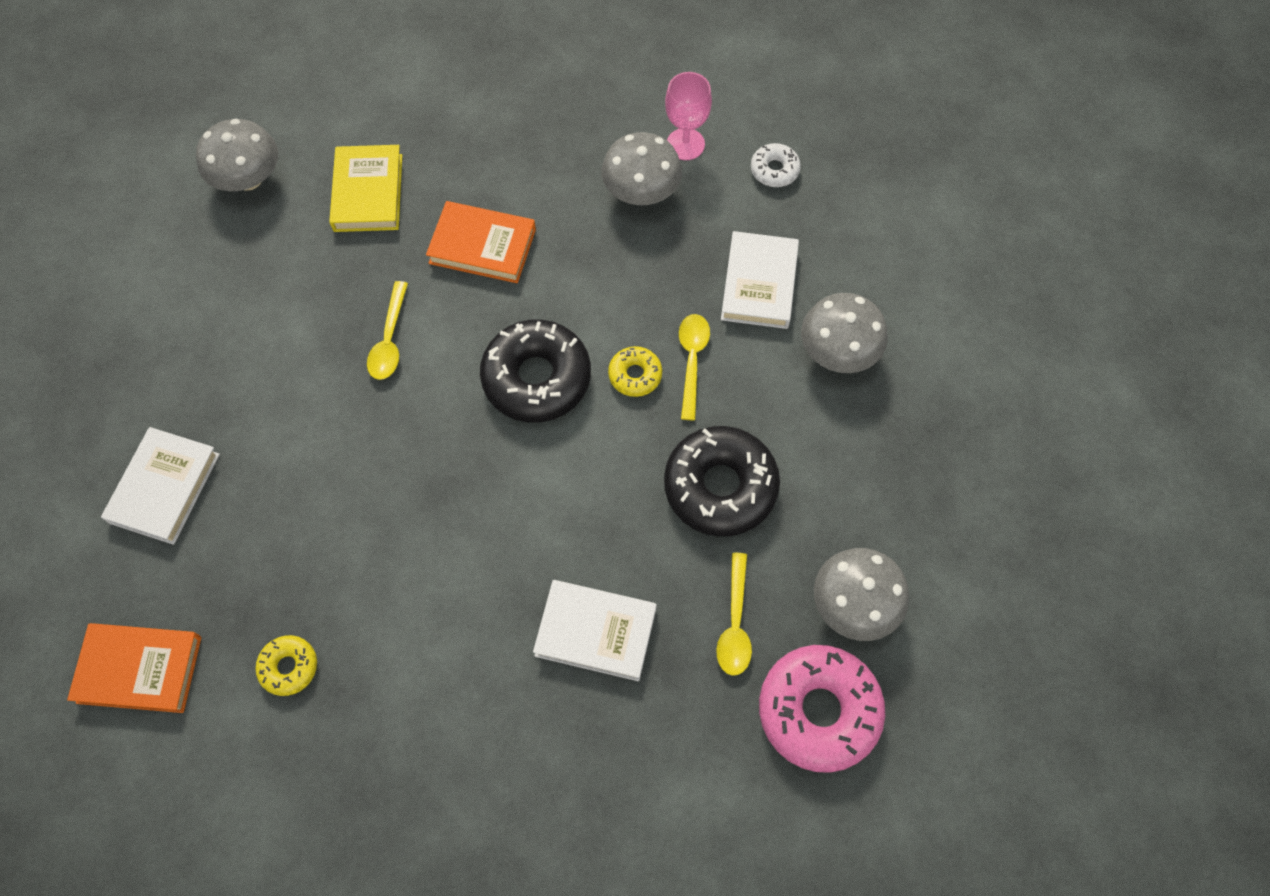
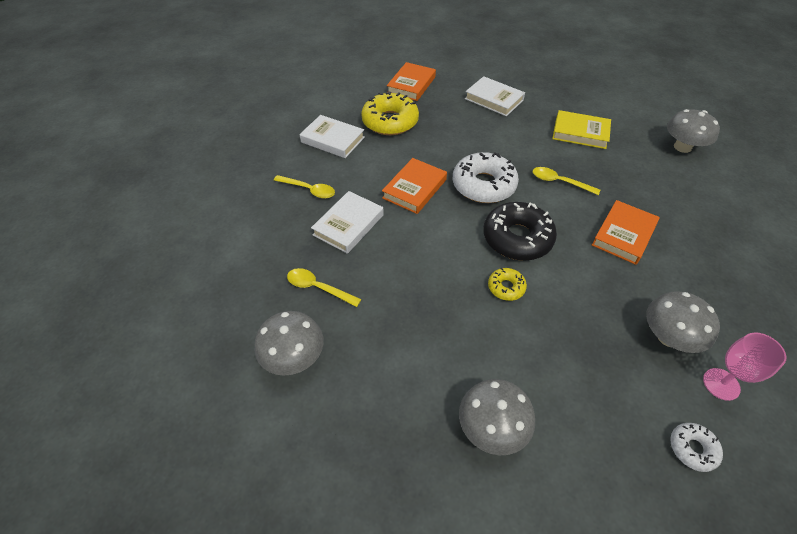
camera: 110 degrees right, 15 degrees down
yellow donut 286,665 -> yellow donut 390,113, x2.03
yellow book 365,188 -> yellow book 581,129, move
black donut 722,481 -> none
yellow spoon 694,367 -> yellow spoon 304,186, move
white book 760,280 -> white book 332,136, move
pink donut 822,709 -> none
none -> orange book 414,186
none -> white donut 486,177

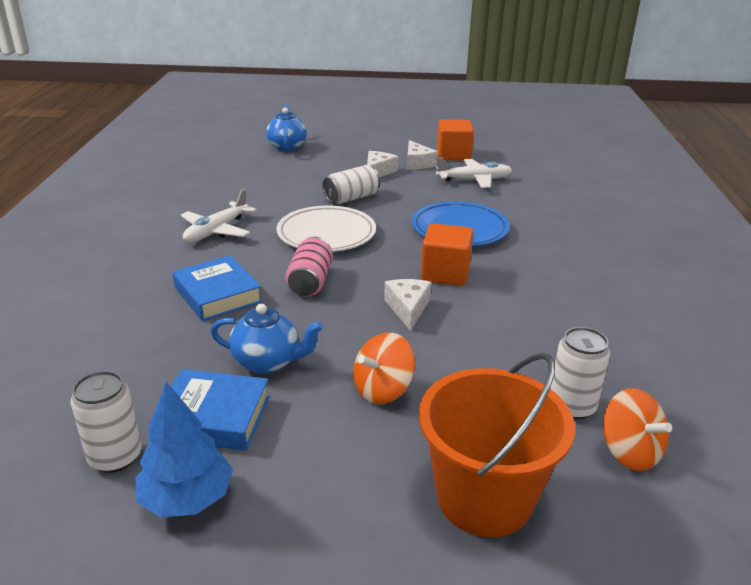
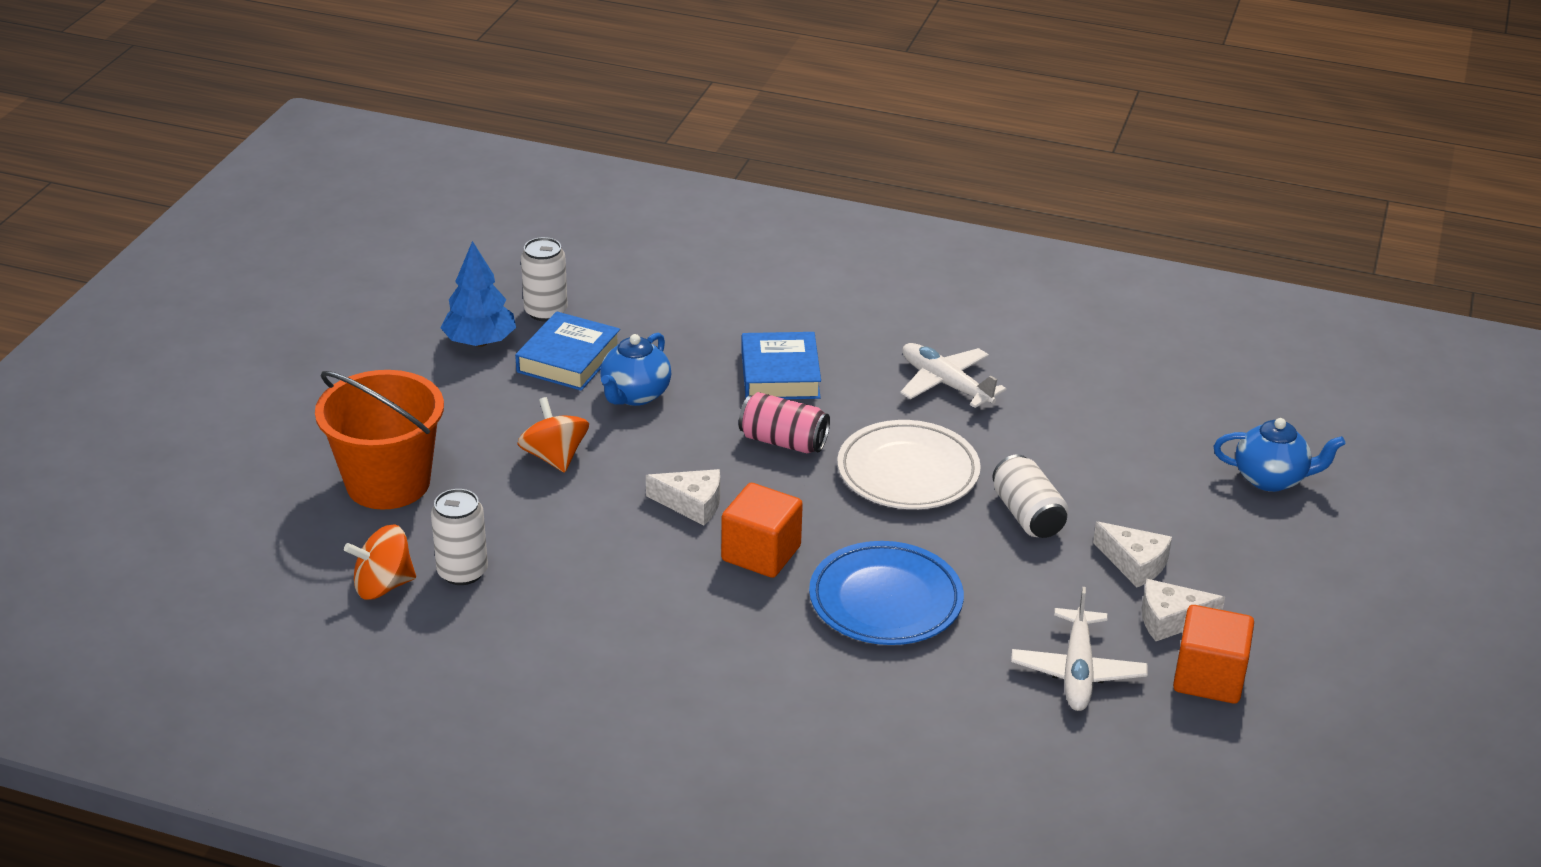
camera: 105 degrees right, 5 degrees up
blue book 217,288 -> blue book 781,365, 75 degrees counterclockwise

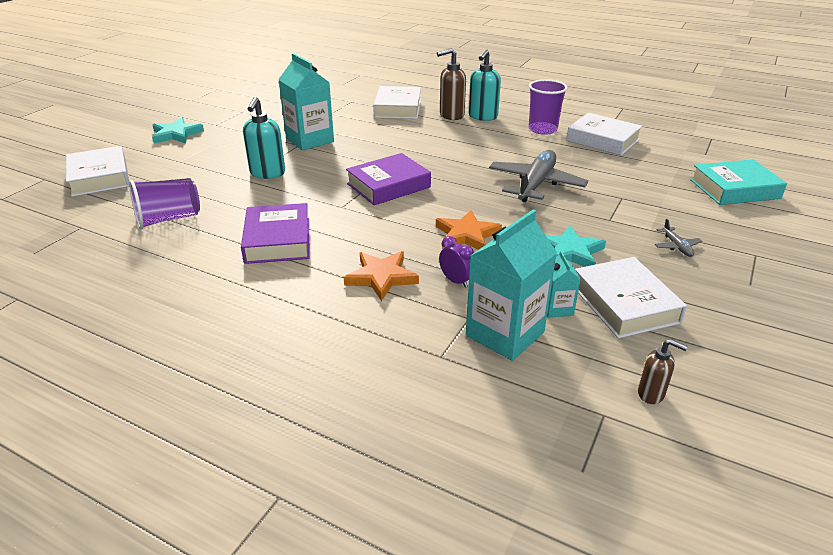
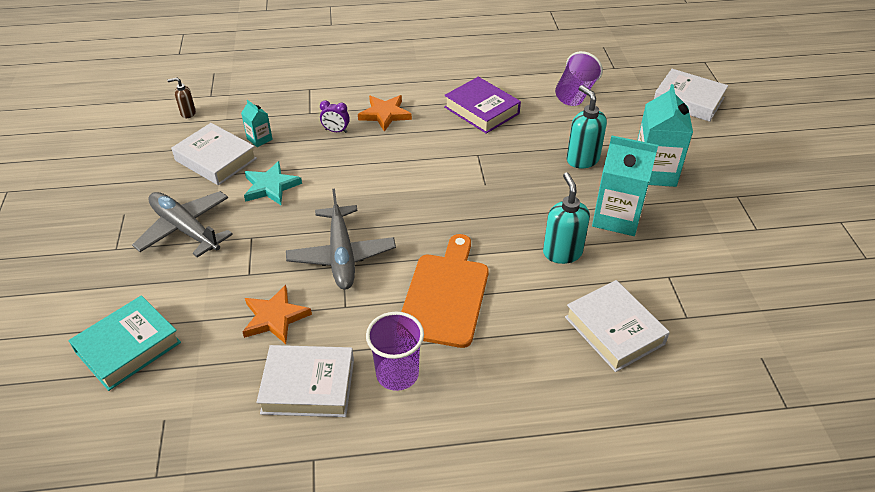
camera: 145 degrees right, 10 degrees up
turquoise star 178,130 -> none
purple book 388,179 -> none
orange star 469,230 -> orange star 277,314, move
brown soap dispenser 451,84 -> none
turquoise carton 511,285 -> turquoise carton 665,135, move
turquoise soap dispenser 485,85 -> turquoise soap dispenser 566,218, move
grey plane 678,238 -> grey plane 182,224, x2.35
none -> orange cutting board 445,291

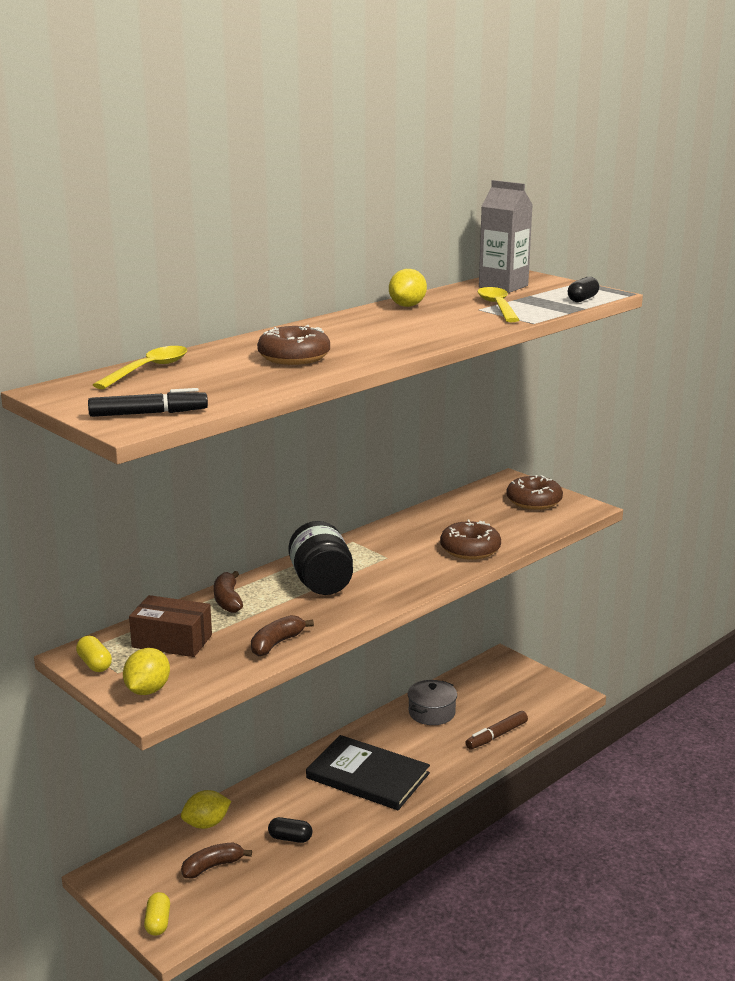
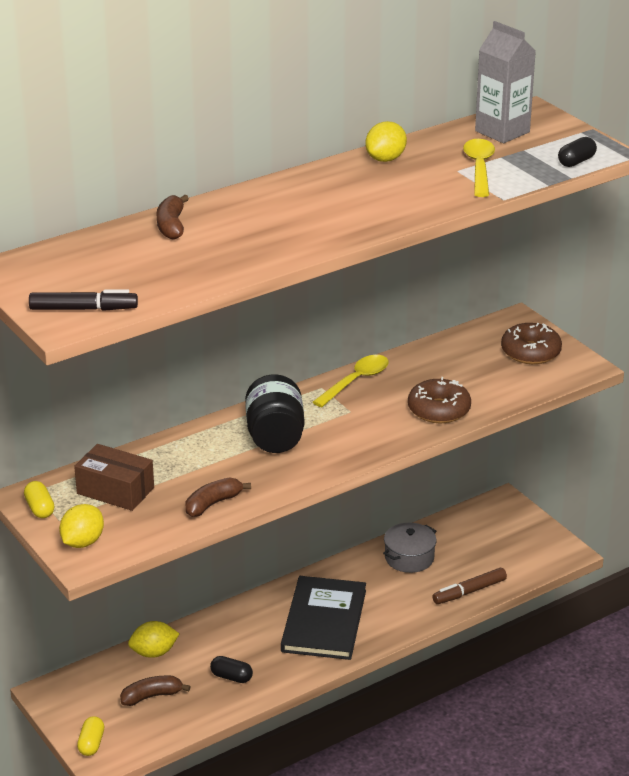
camera: 10 degrees right, 10 degrees up
yellow spoon 140,367 -> yellow spoon 351,381, move
brown banana 228,592 -> brown banana 172,217, move
brown donut 293,345 -> none
black book 368,772 -> black book 323,618, 60 degrees clockwise

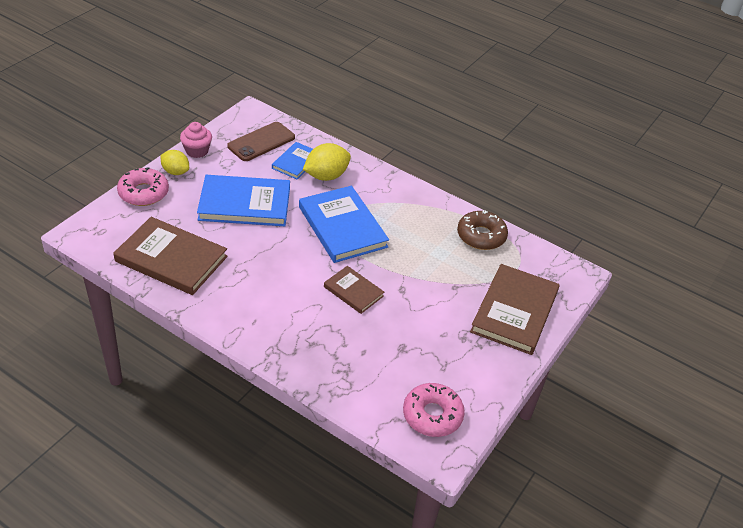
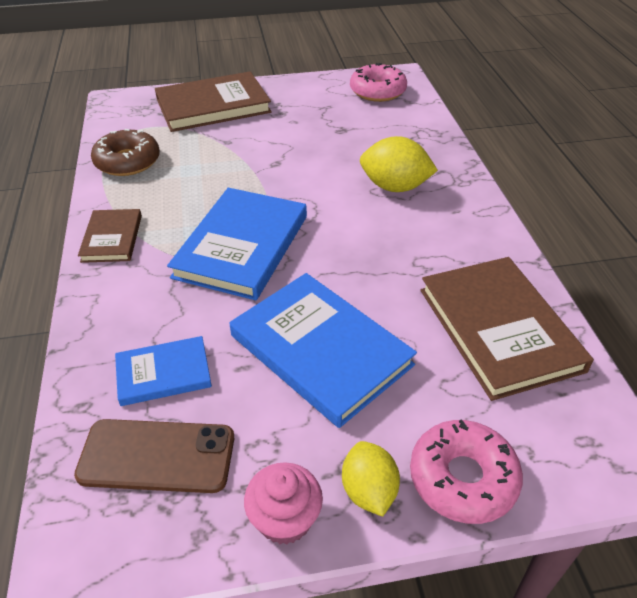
camera: 130 degrees left, 0 degrees up
yellow lemon 327,162 -> yellow lemon 399,164, move
brown book 354,290 -> brown book 110,236, move

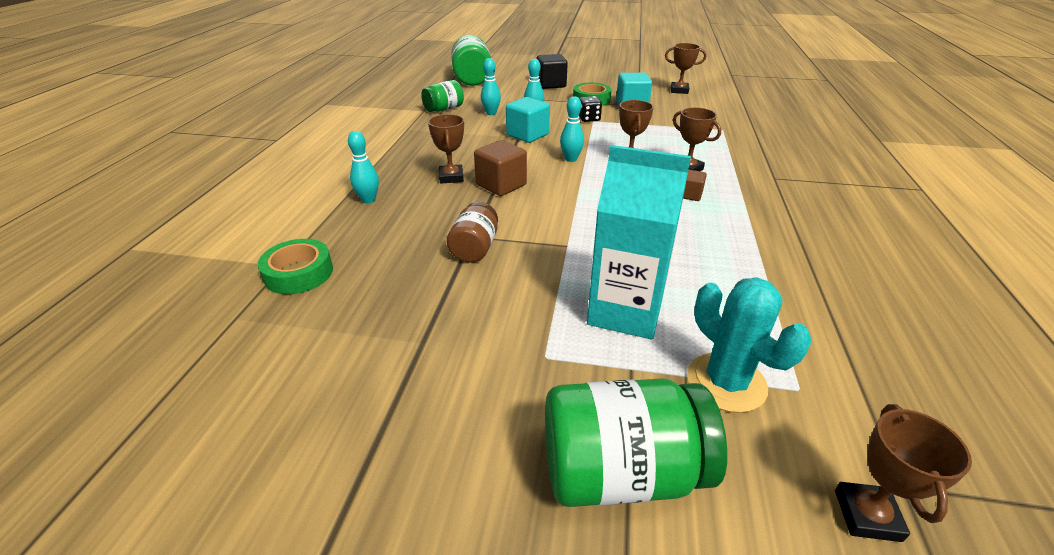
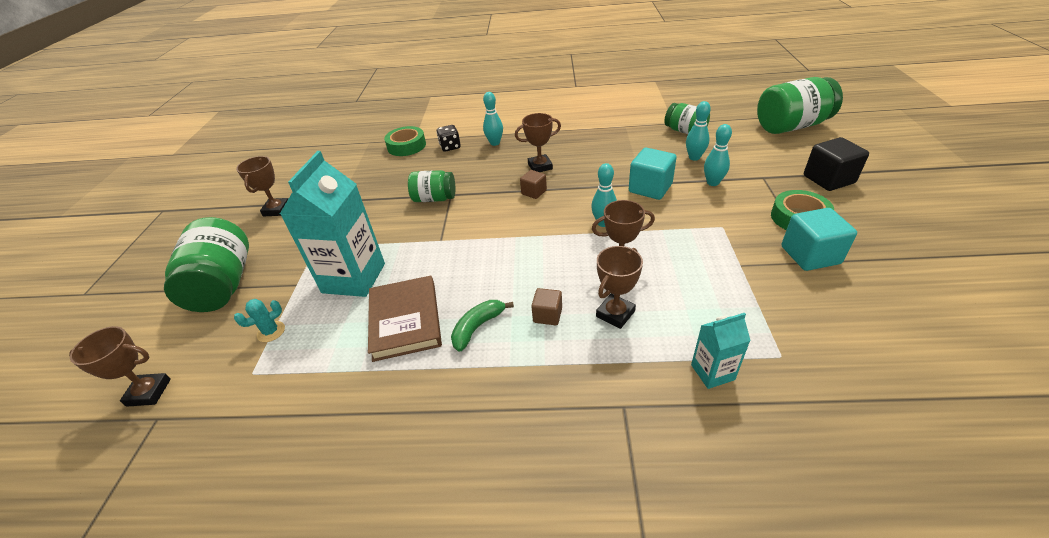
camera: 85 degrees right, 5 degrees up
brown jar 472,232 -> green jar 431,186
brown cube 500,168 -> brown cube 533,184, x0.57
black dice 590,109 -> black dice 449,138, move
brown trophy 685,68 -> brown trophy 262,186, move
turquoise cactus 749,345 -> turquoise cactus 259,320, x0.49
none -> brown book 405,319
none -> green banana 482,326
none -> turquoise carton 721,351

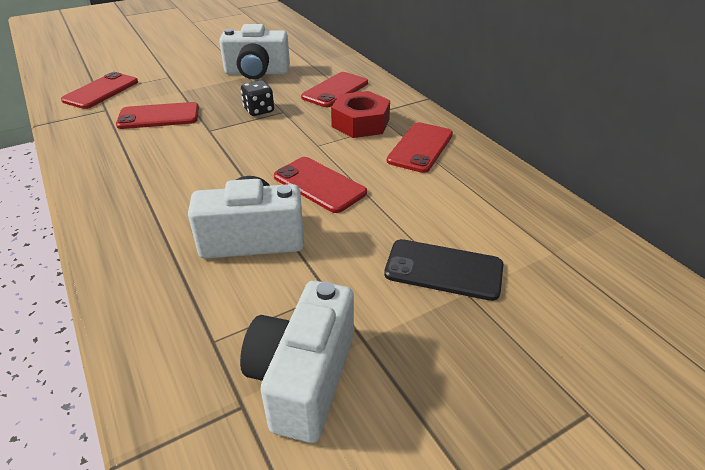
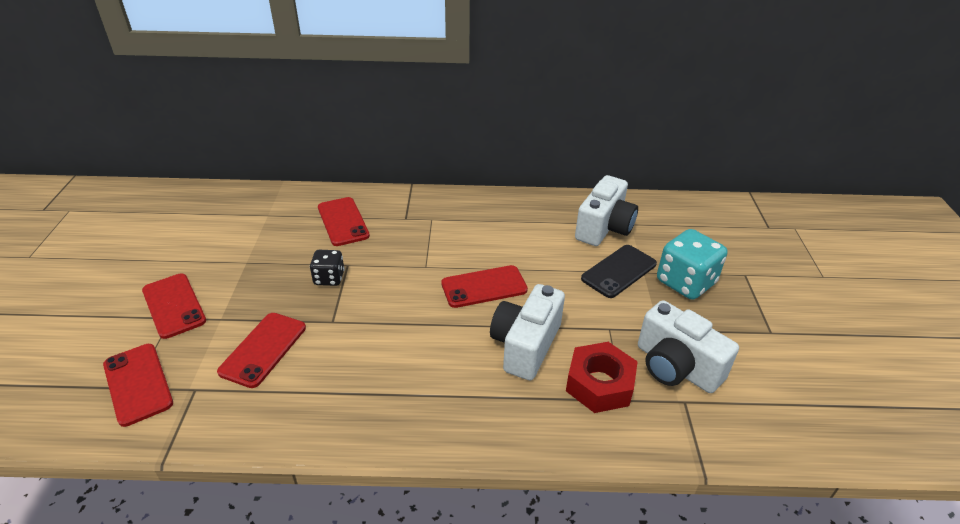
camera: 60 degrees left, 0 degrees up
white camera 254,51 -> white camera 606,210, move
red nut 360,114 -> red nut 602,377, move
red phone 420,147 -> red phone 174,306, move
none -> turquoise dice 692,264

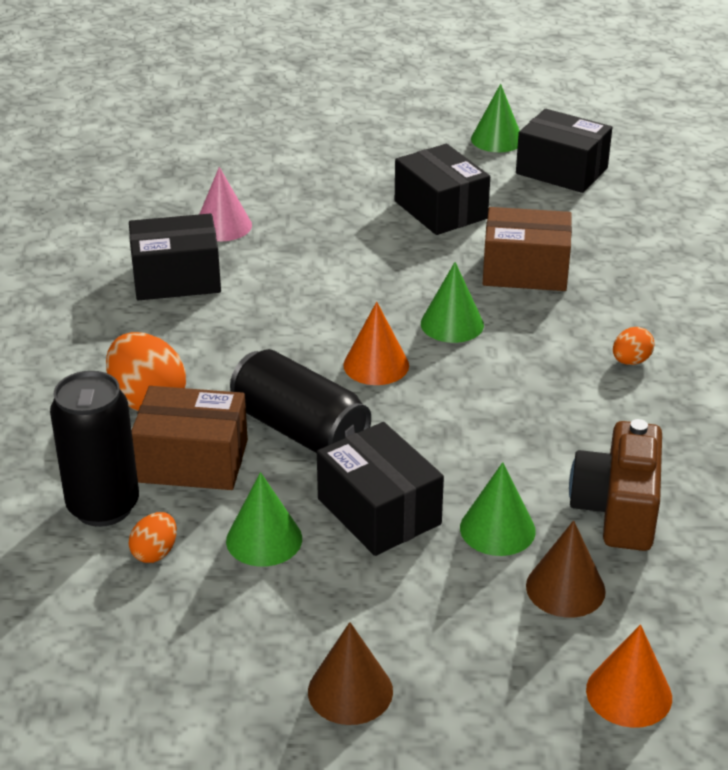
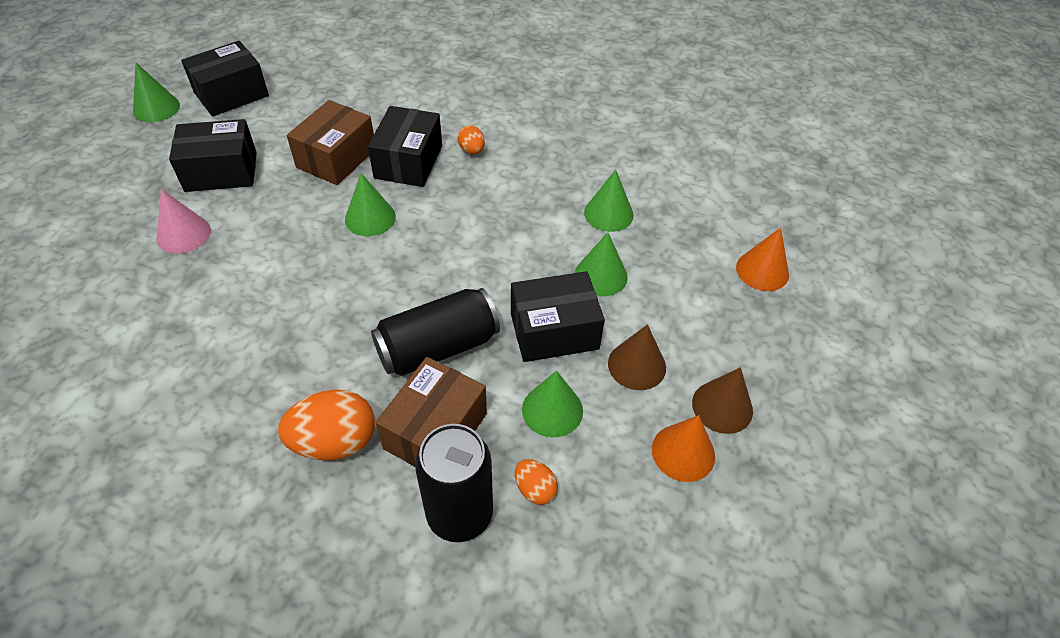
camera: 70 degrees left, 15 degrees up
black box 175,257 -> black box 405,146, move
pink cone 226,204 -> pink cone 184,221, move
orange cone 376,343 -> orange cone 683,448, move
brown cone 566,569 -> brown cone 637,357, move
brown camera 615,485 -> green cone 609,200

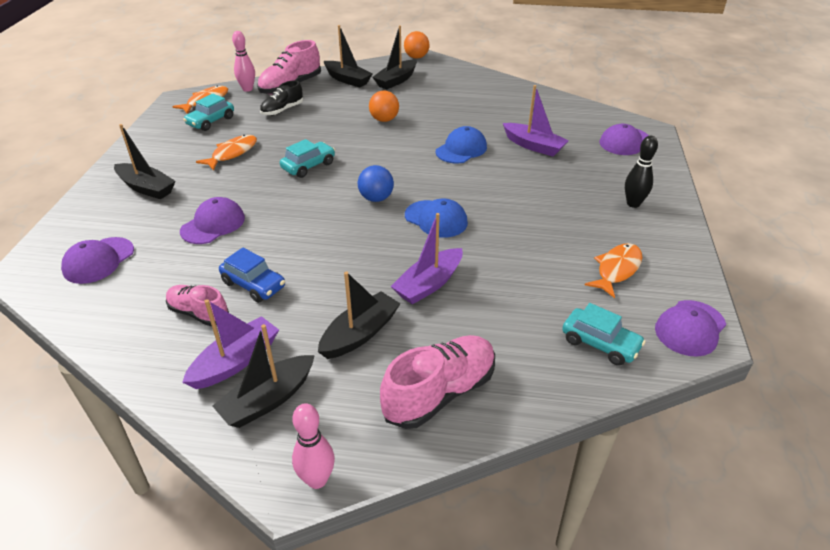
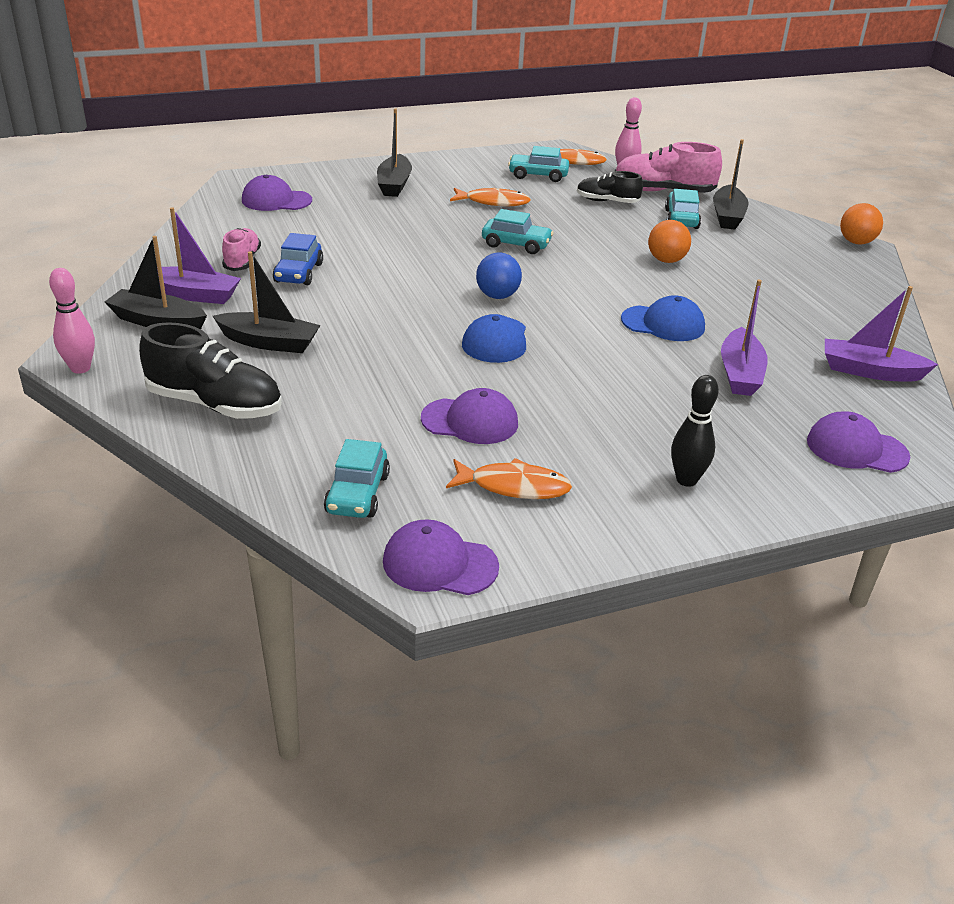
camera: 60 degrees right, 5 degrees down
purple cap 212,220 -> purple cap 469,416, move
black boat 395,57 -> none
pink shoe 437,382 -> black shoe 210,370
purple boat 427,259 -> purple boat 881,334, move
none -> turquoise car 683,209

